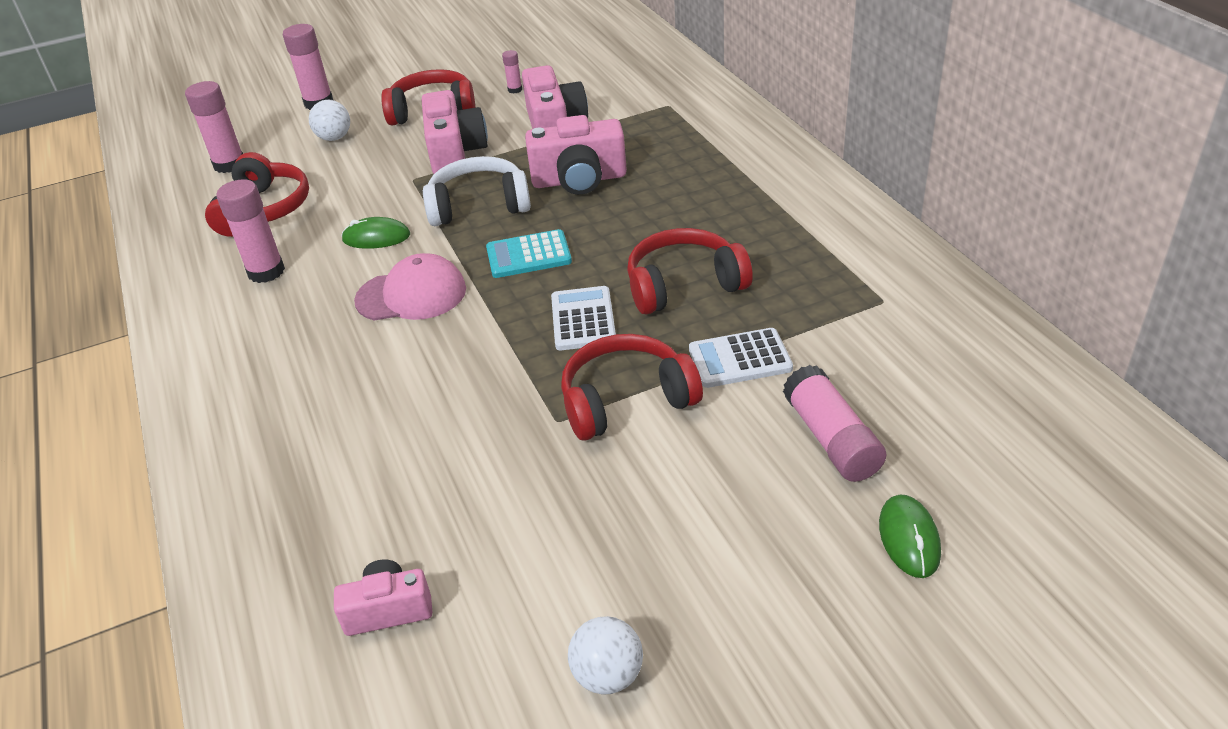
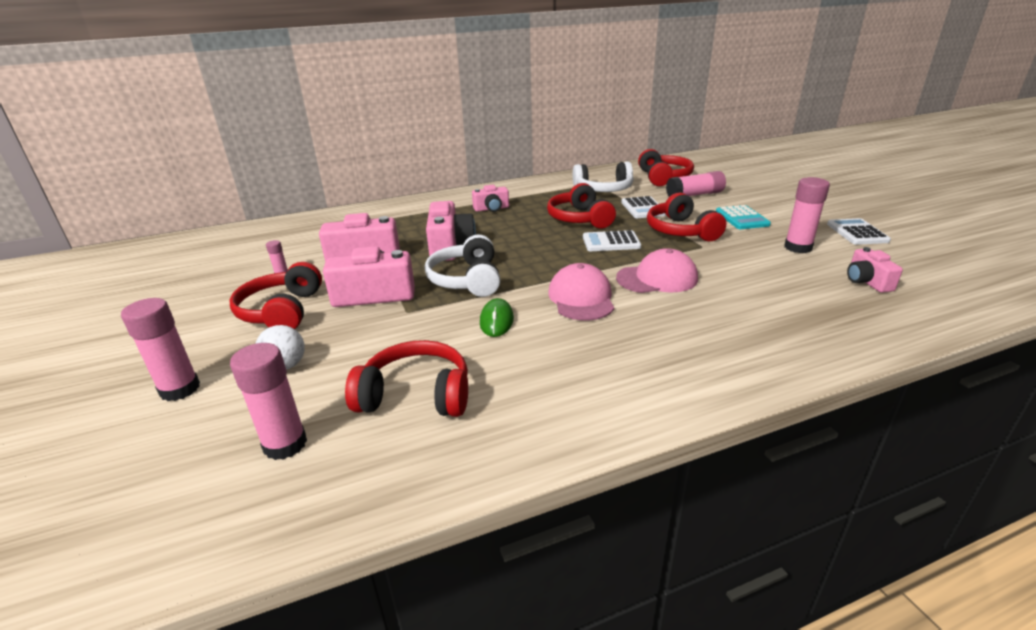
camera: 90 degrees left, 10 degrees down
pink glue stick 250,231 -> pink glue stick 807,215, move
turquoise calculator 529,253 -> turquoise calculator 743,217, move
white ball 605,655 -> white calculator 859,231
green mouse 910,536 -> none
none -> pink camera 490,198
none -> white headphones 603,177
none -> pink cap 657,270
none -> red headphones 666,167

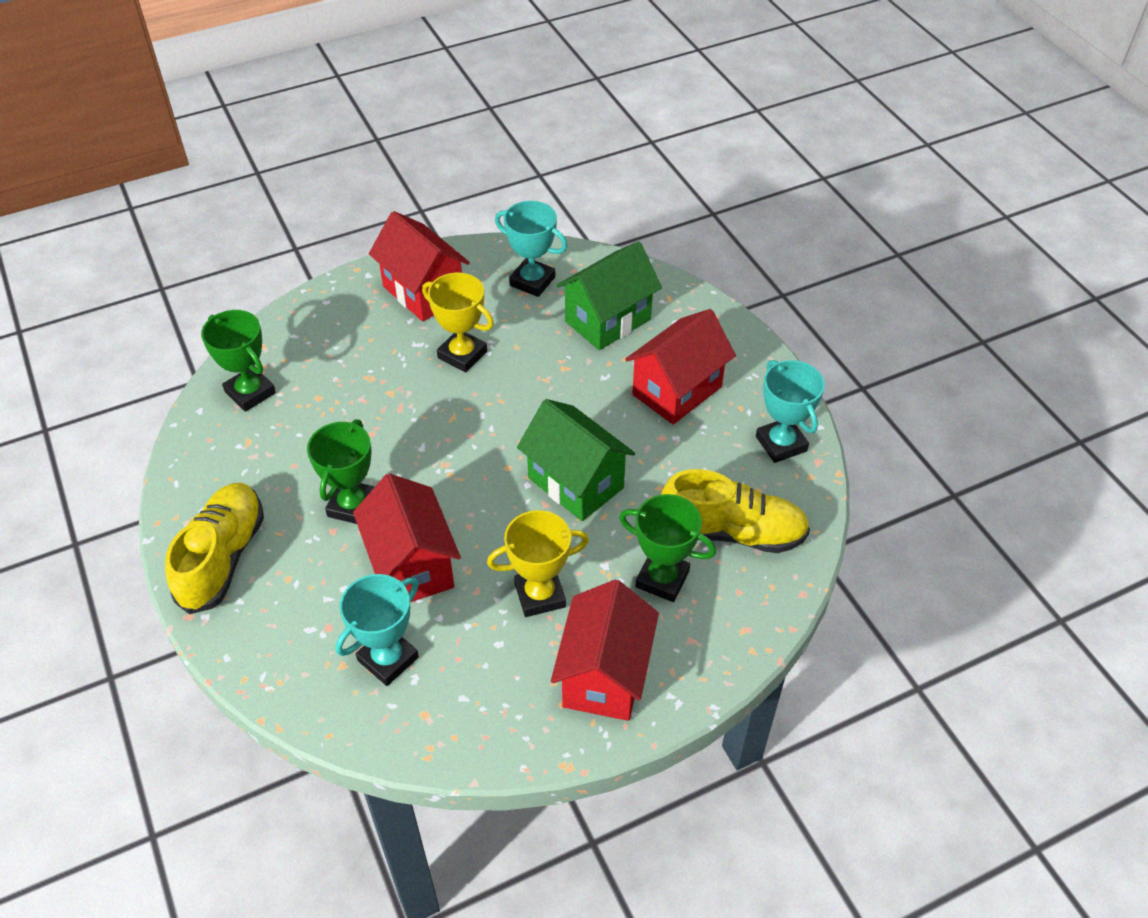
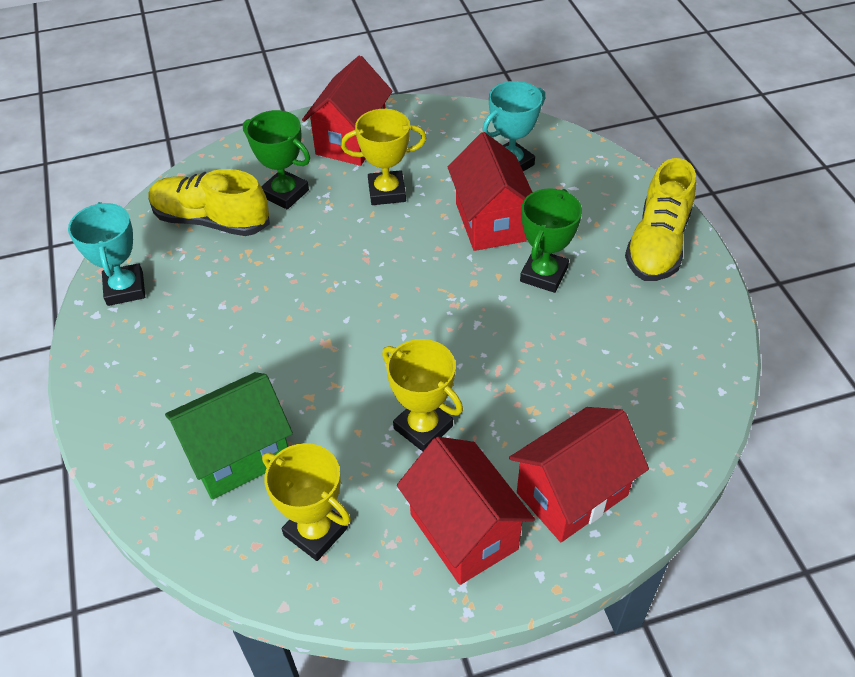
camera: 170 degrees left, 0 degrees up
green trophy 238,361 -> none
turquoise trophy 531,249 -> yellow trophy 306,502
green house 576,460 -> none
red house 680,367 -> red house 579,474, move

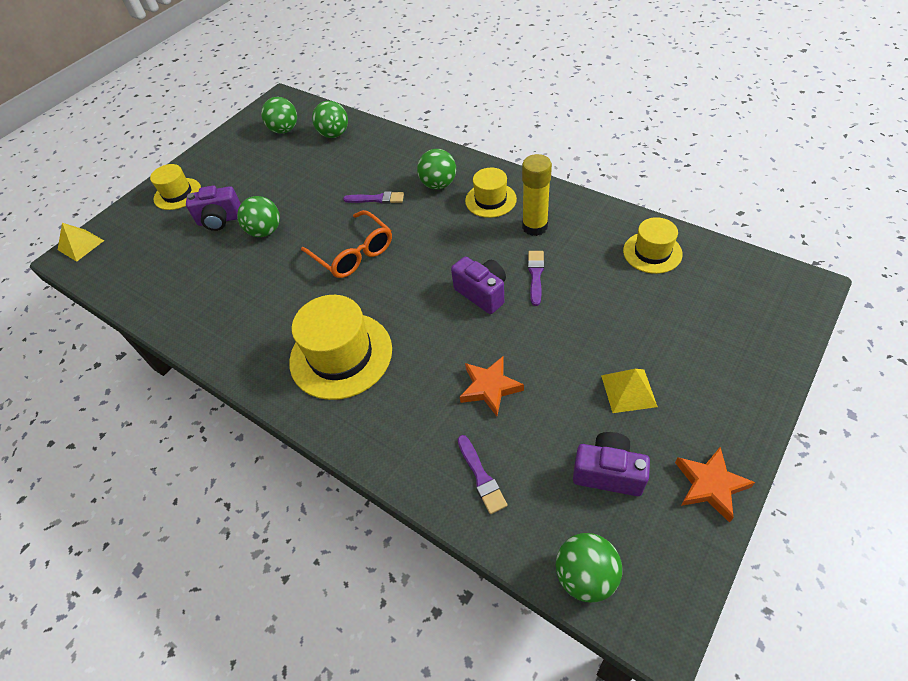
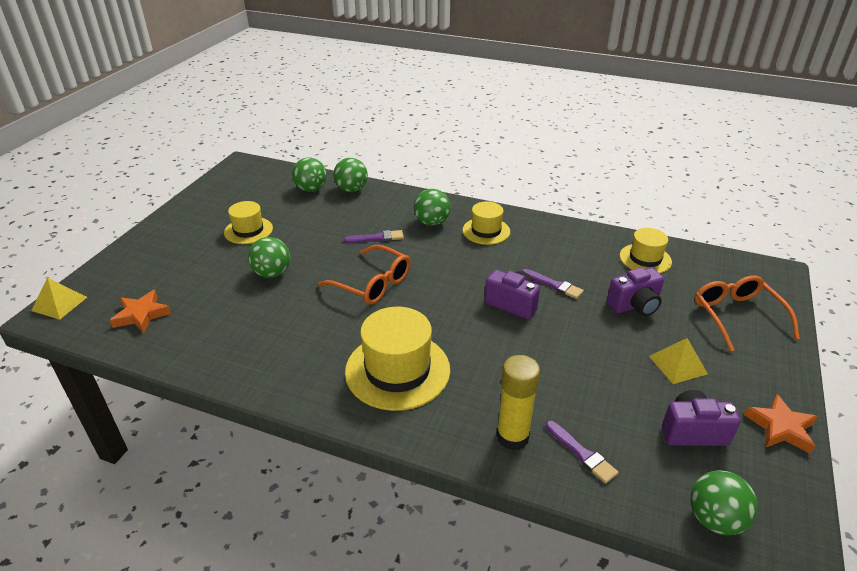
camera: 20 degrees left, 15 degrees down
yellow hat 175,187 -> yellow hat 248,222, move
purple camera 213,208 -> purple camera 635,291, move
green ball 279,115 -> green ball 350,175, move
orange star 492,386 -> orange star 140,311, move
yellow glue stick 537,195 -> yellow glue stick 518,402, move
purple brush 536,278 -> purple brush 553,284, 135 degrees clockwise
none -> orange glasses 747,313

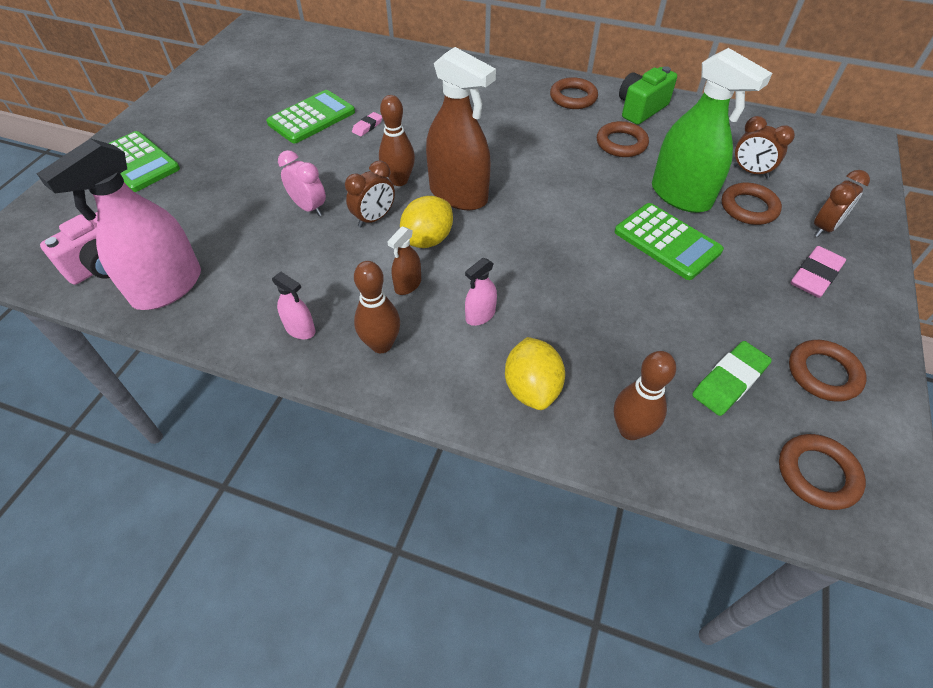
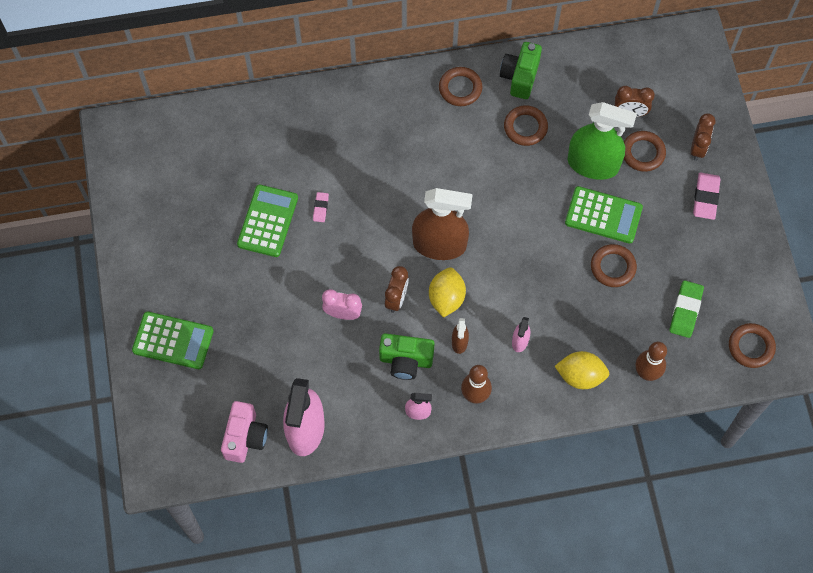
camera: 30 degrees left, 15 degrees up
brown bowling pin 397,140 -> none
yellow lemon 535,373 -> yellow lemon 582,370, 45 degrees counterclockwise
brown ring 828,371 -> brown ring 614,265, move
none -> green camera 406,356

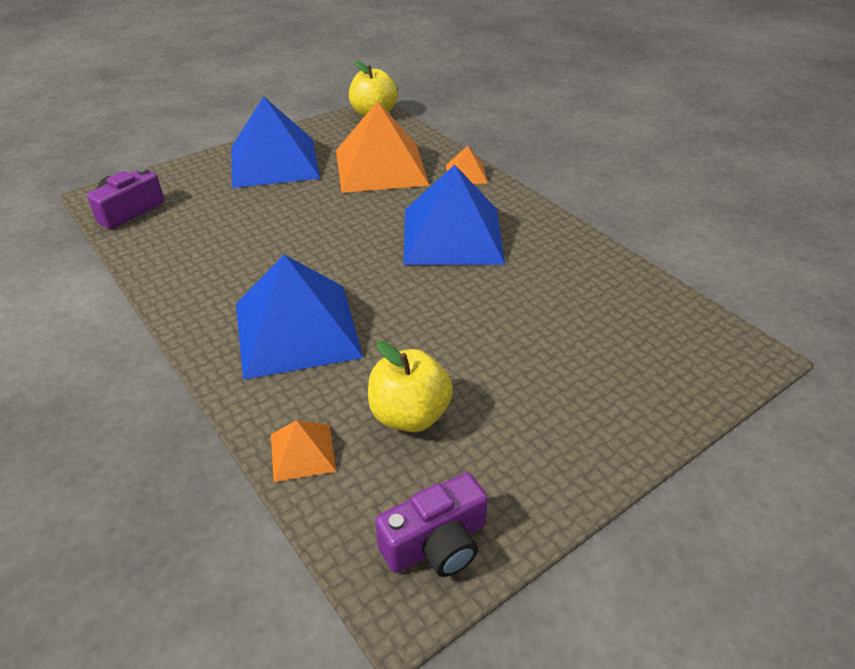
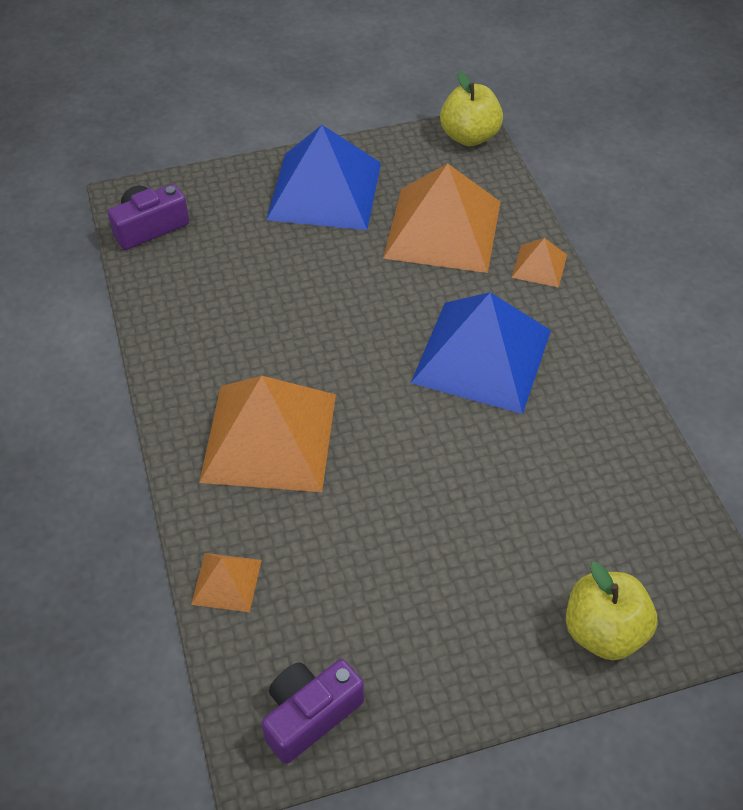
camera: 20 degrees right, 10 degrees up
blue pyramid 299,317 -> orange pyramid 267,434
yellow apple 410,386 -> yellow apple 612,611, move
purple camera 431,524 -> purple camera 313,711, 150 degrees clockwise

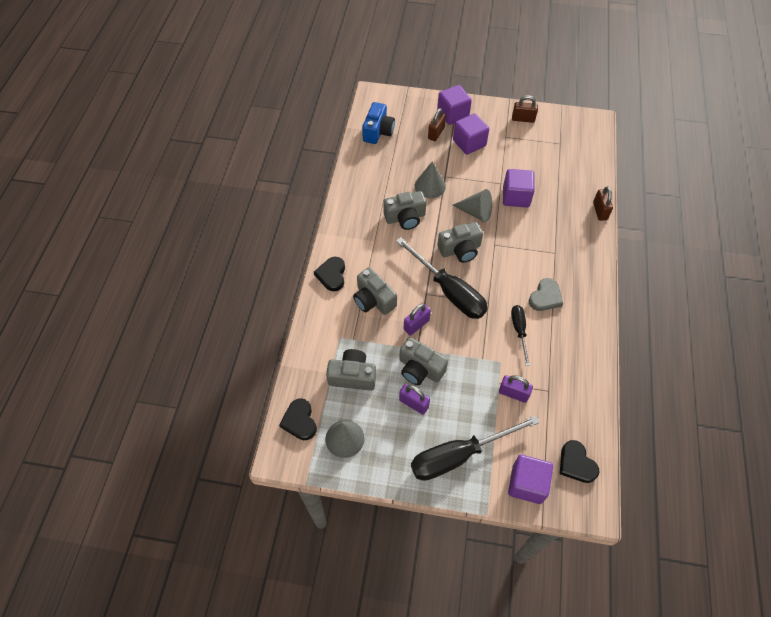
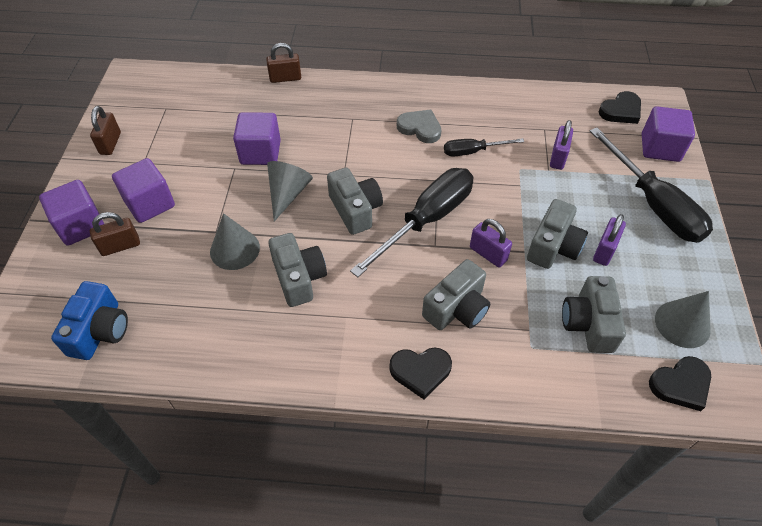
camera: 95 degrees left, 5 degrees down
blue camera 378,123 -> blue camera 89,320, 90 degrees clockwise
brown padlock 437,124 -> brown padlock 115,234, 45 degrees counterclockwise

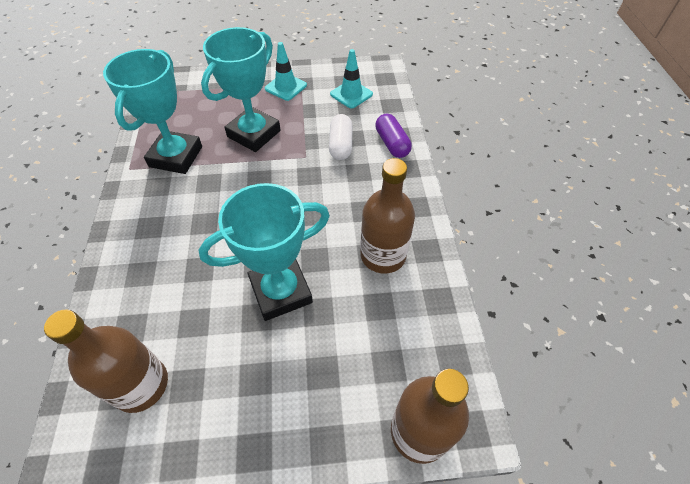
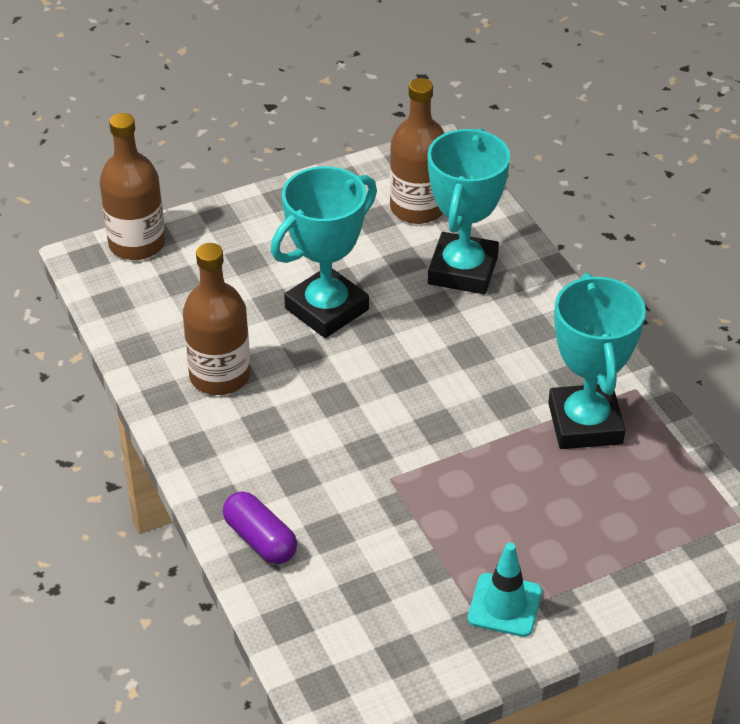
camera: 160 degrees right, 10 degrees down
turquoise trophy 241,89 -> turquoise trophy 469,211, move
white capsule 340,137 -> none
turquoise traffic cone 351,79 -> none

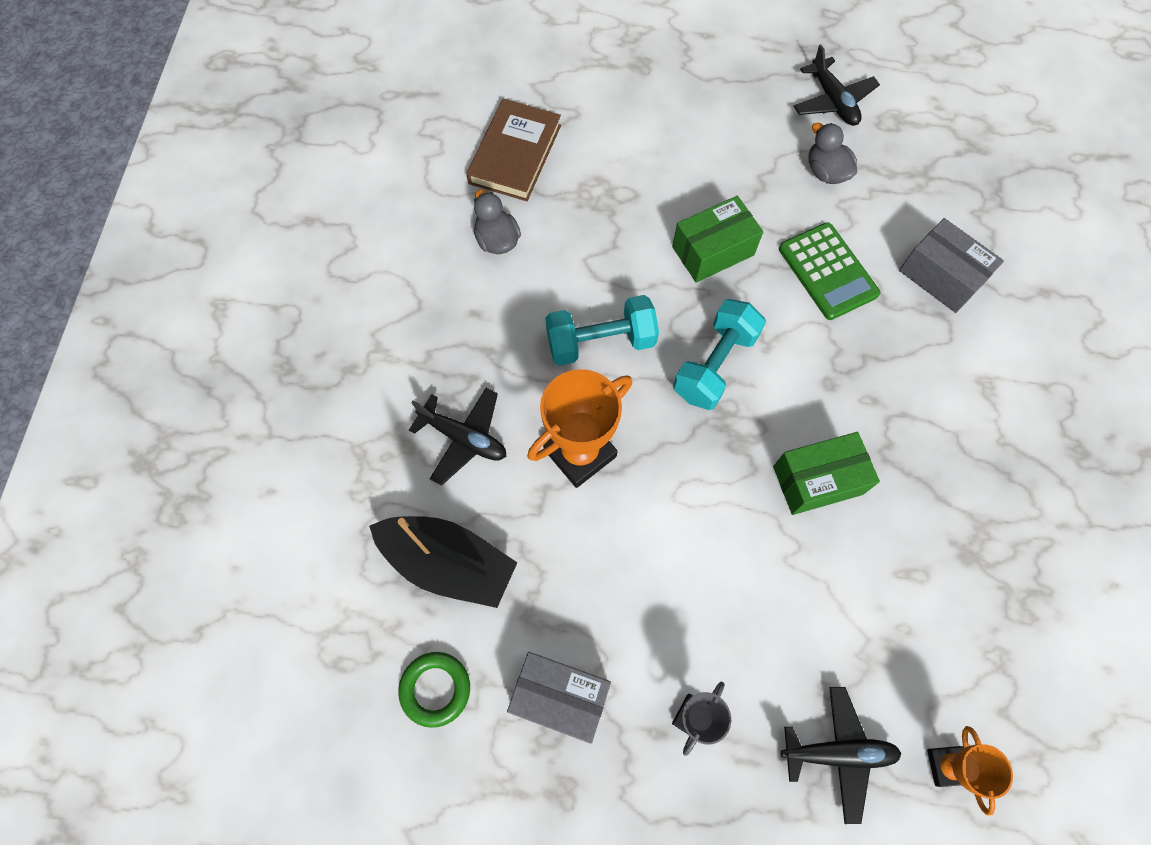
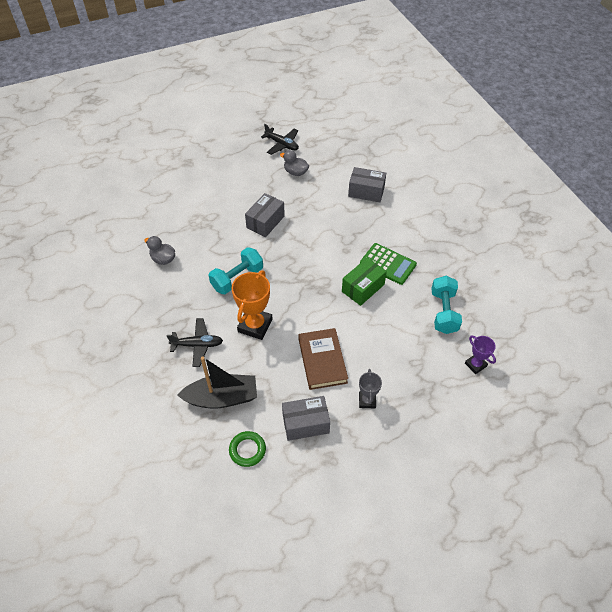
camera: 30 degrees left, 15 degrees down
brown book 513,150 -> brown book 323,359, move
green box 717,239 -> grey box 265,215
turquoise dumbbell 719,354 -> turquoise dumbbell 446,305, move
green calculator 829,271 -> green calculator 388,264, move
black plane 841,755 -> none
orange trophy 970,771 -> purple trophy 480,355

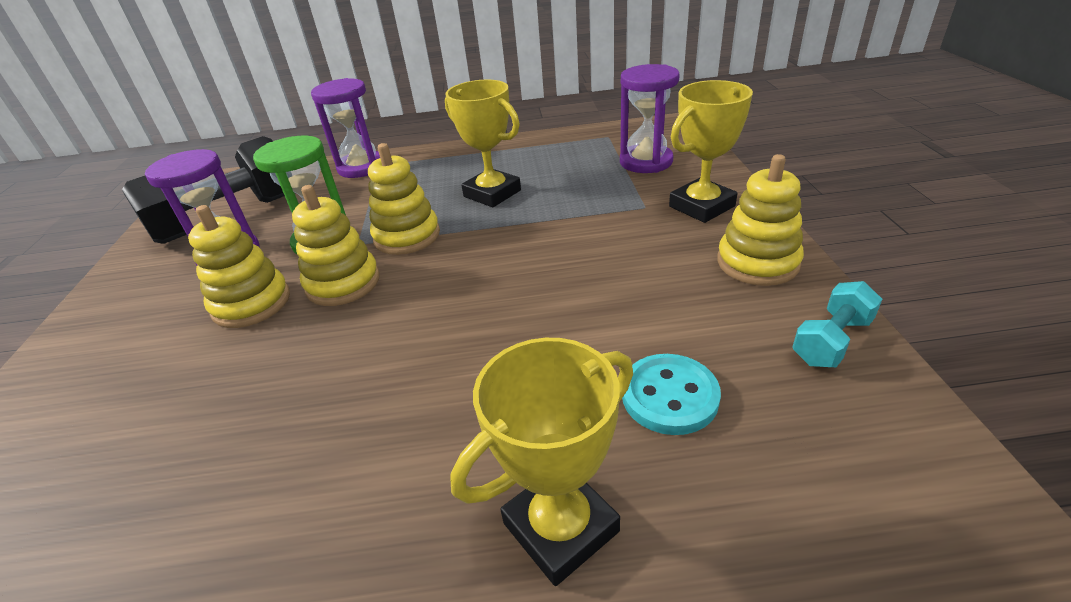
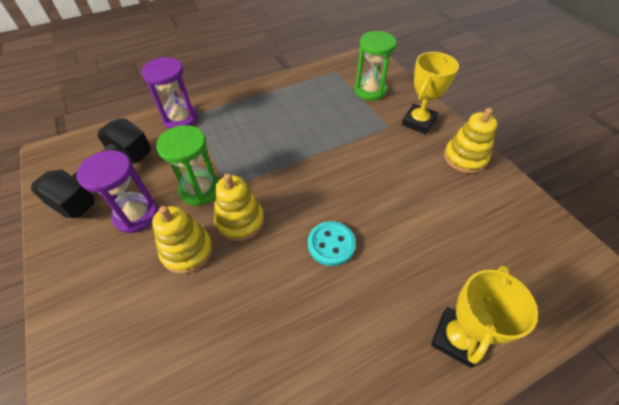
camera: 25 degrees left, 15 degrees up
yellow stacking toy 404,199 -> none
yellow trophy 483,143 -> none
purple hourglass 650,118 -> green hourglass 375,66
turquoise button 671,394 -> turquoise button 332,243, move
turquoise dumbbell 837,324 -> none

